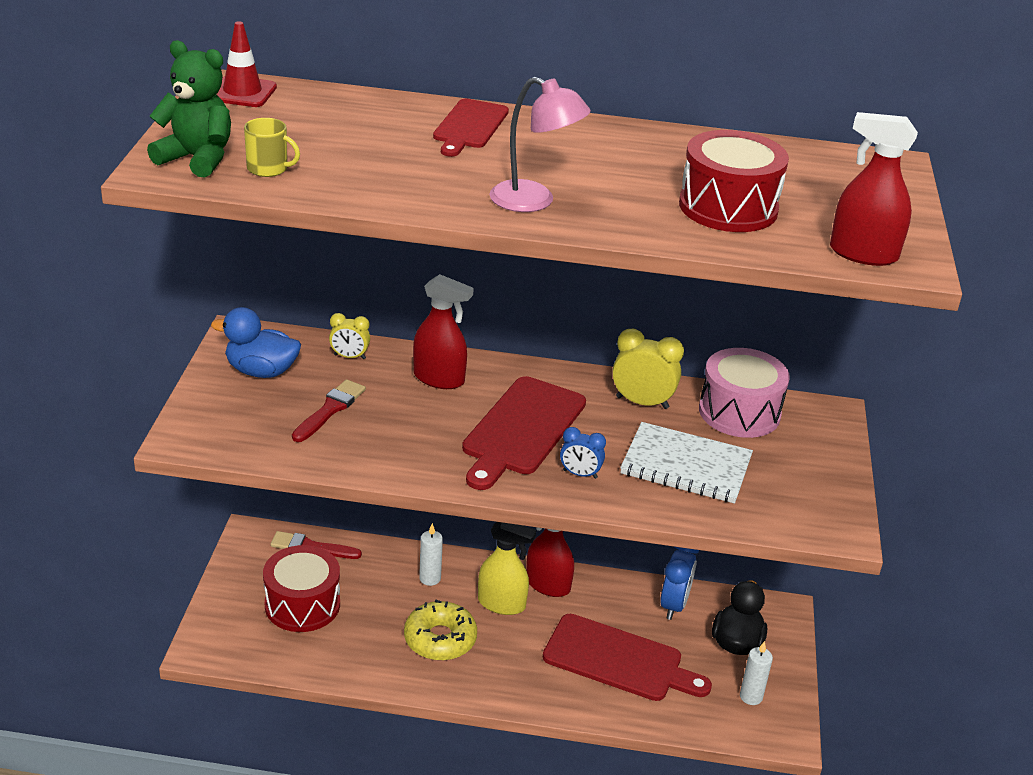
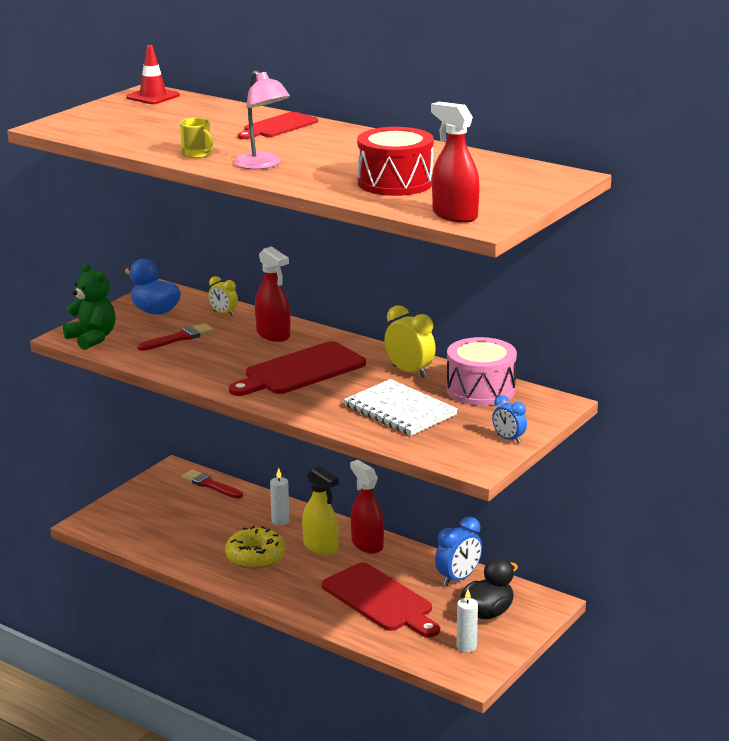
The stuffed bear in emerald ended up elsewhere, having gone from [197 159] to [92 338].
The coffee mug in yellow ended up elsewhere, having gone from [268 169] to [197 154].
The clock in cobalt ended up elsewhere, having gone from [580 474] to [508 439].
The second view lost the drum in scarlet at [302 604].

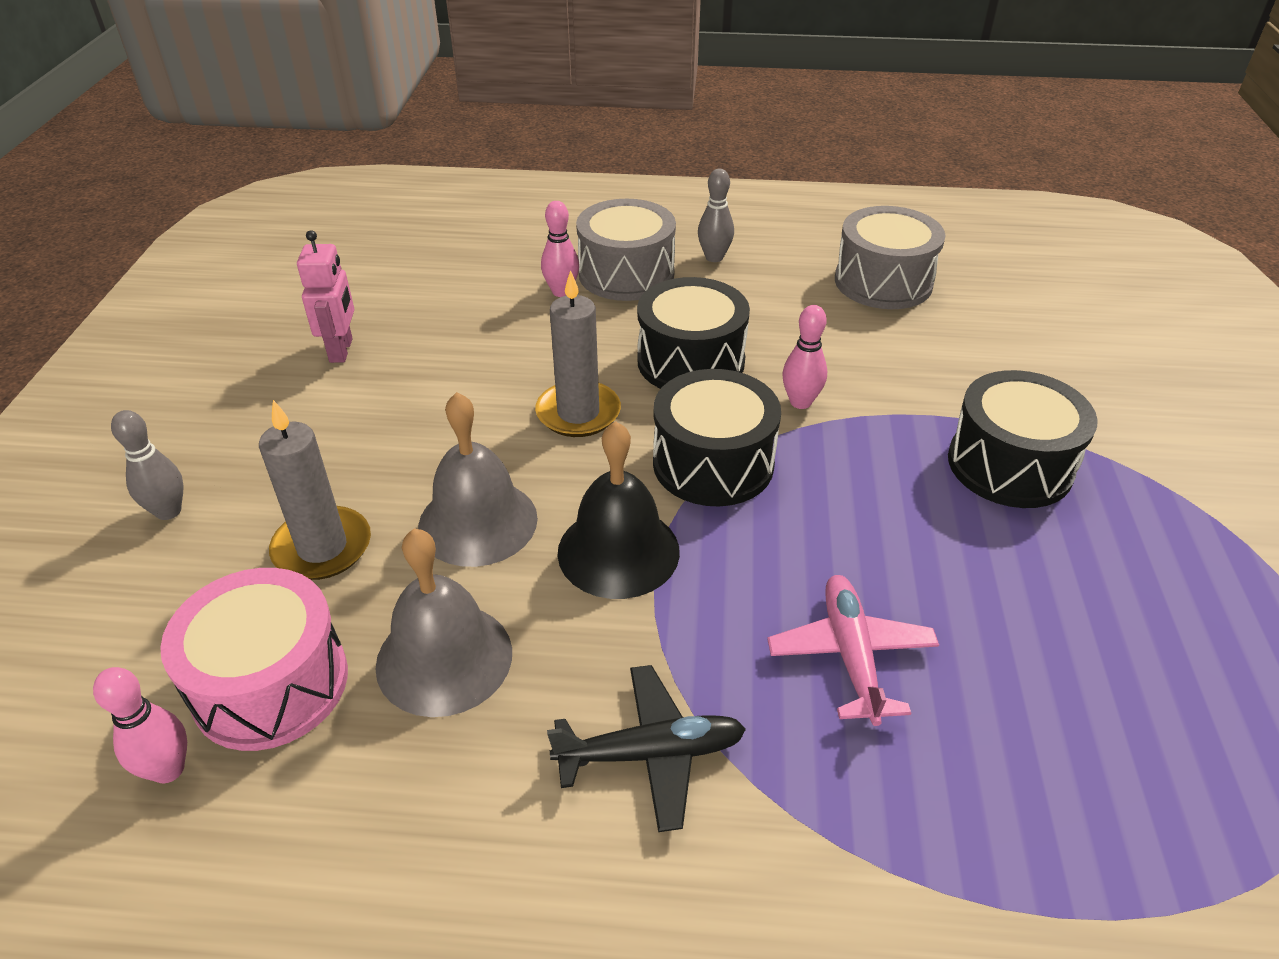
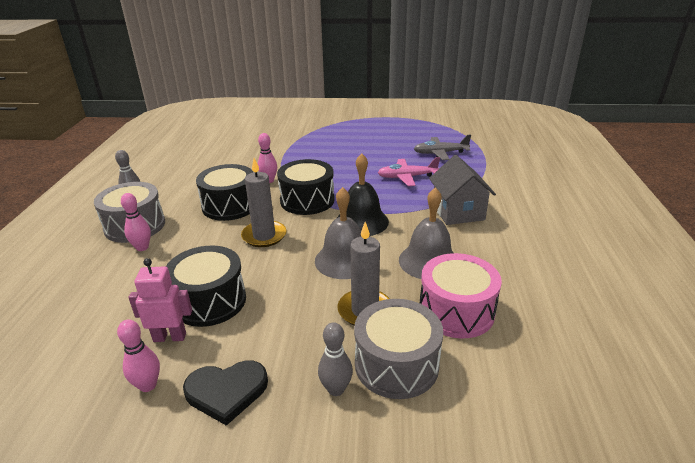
The tenpin in pink ended up elsewhere, having gone from [168 769] to [148 385].
The drum in ebony ended up elsewhere, having gone from [1009 465] to [210 301].
The second view gained the heart shape in ebony at [226 392].
The drum in gray ended up elsewhere, having gone from [883 282] to [396 364].
The second view gained the aeroplane in gray at [440 153].
Where the aeroplane in ebony stood at [651 753], the house in gray came to stand at [458 212].

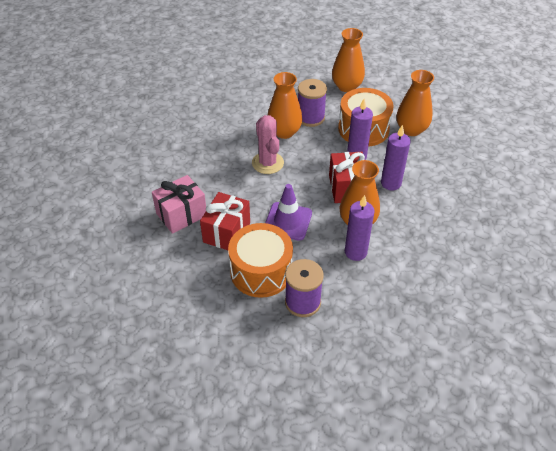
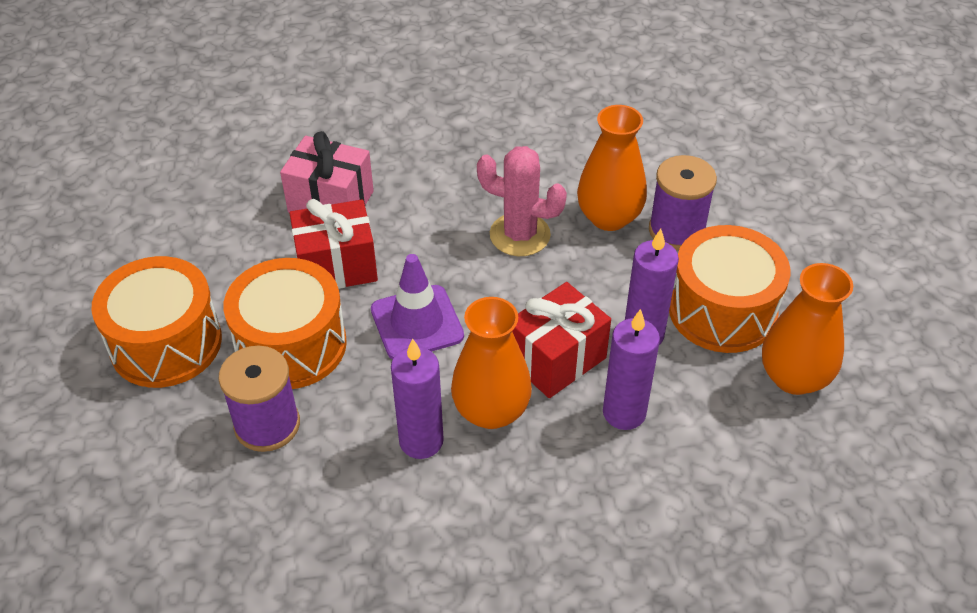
The second view gained the drum in orange at [166 343].
The saguaro cactus in pink at [267 163] ended up facing another way, 75 degrees clockwise from before.
The second view lost the vase in orange at [346 86].

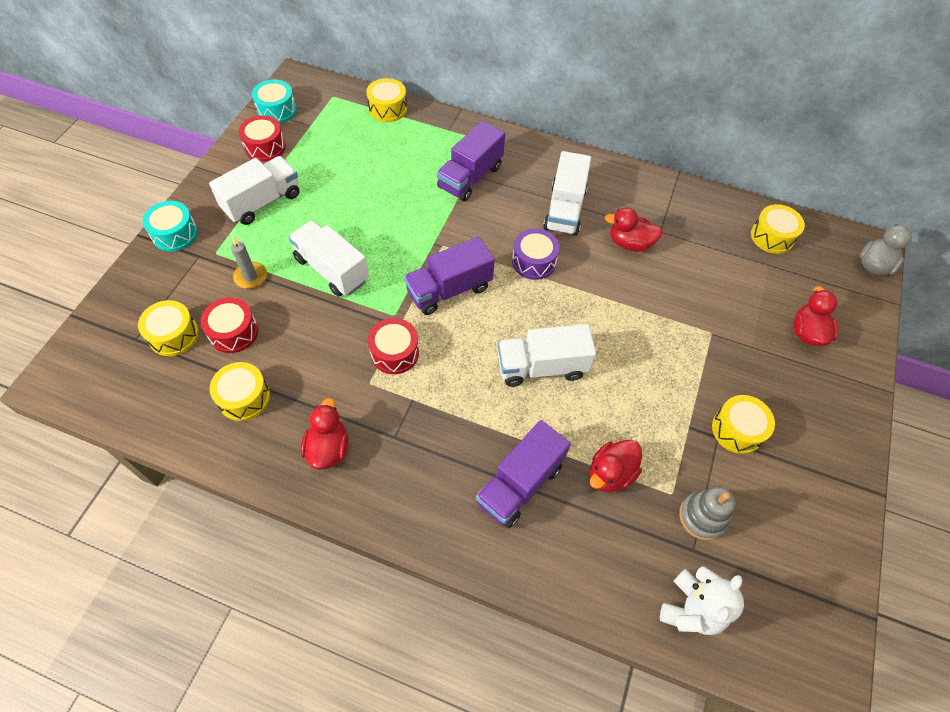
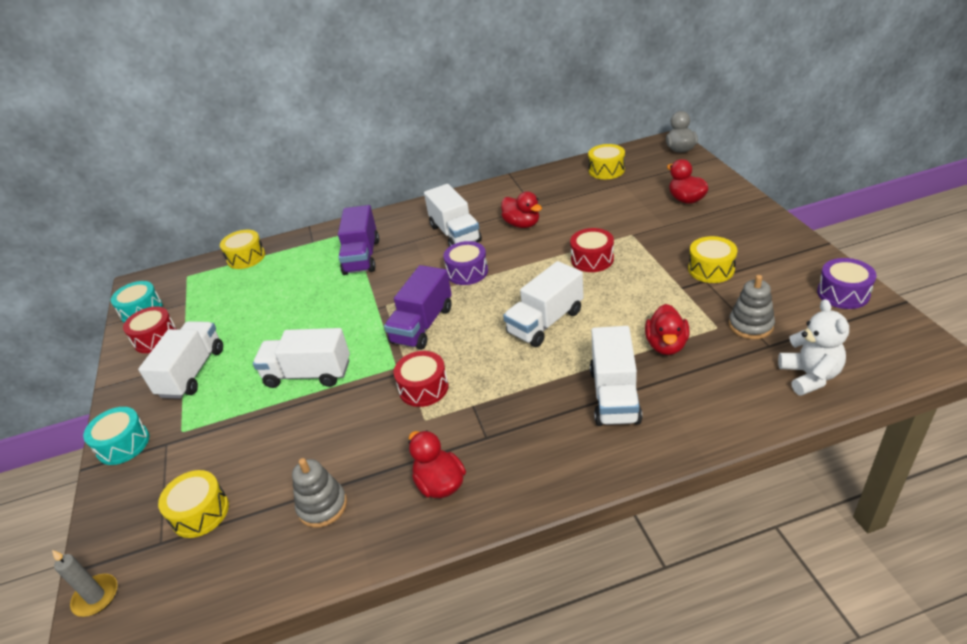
The pillar candle in gray ended up elsewhere, having gone from [250 277] to [96 597].
Where the drum in yellow stood at [244 397], the ring stacker in gray came to stand at [322 506].
The duck in scarlet at [629 243] ended up facing another way, 105 degrees counterclockwise from before.
The drum in scarlet ended up elsewhere, having gone from [233 332] to [592 259].
What was the toy truck in violet at [519 484] turned into the toy truck in pure white at [614 395].
The second view gained the drum in violet at [843 293].

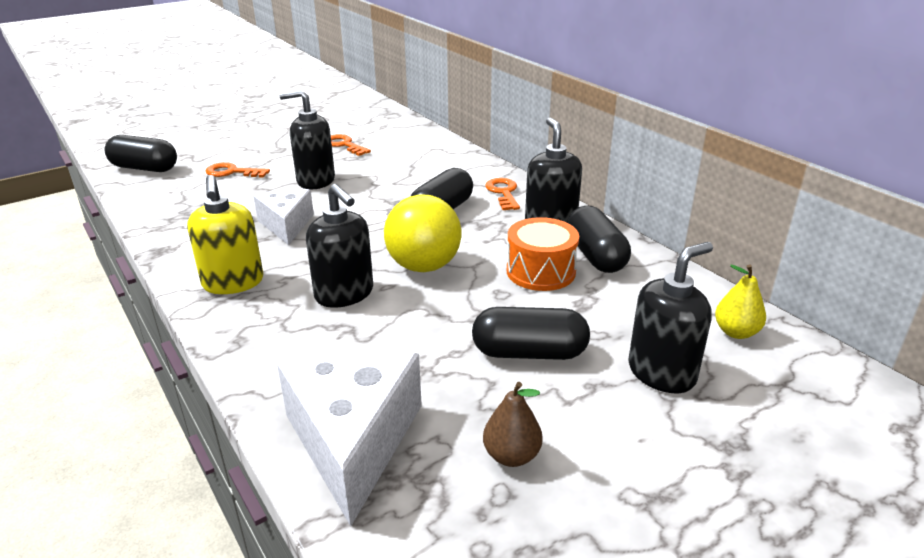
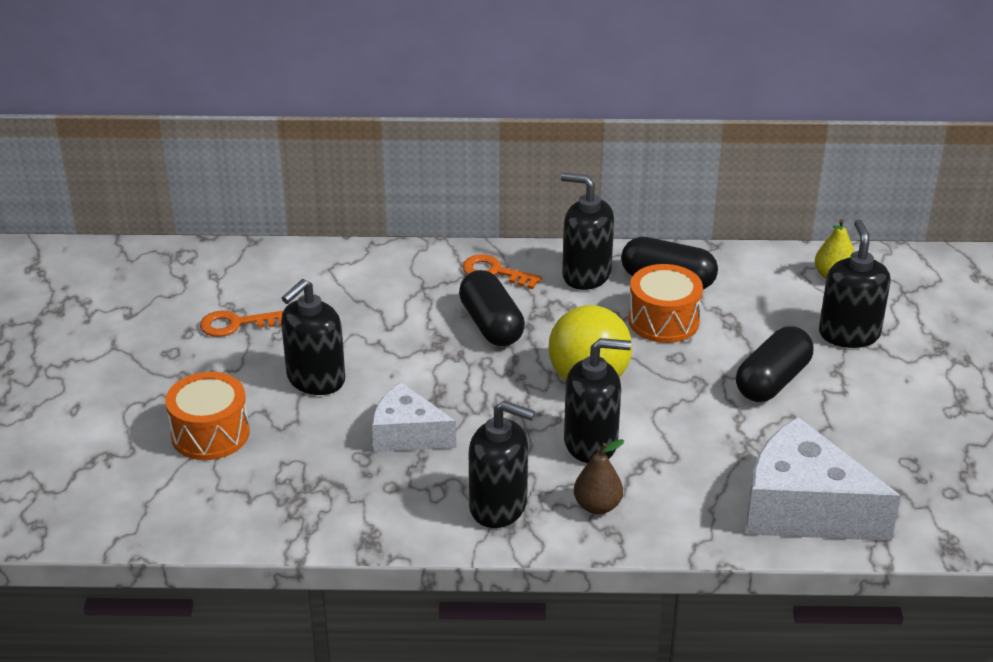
Where the latchkey in orange stood at [232 172], the drum in orange came to stand at [210 434].
What was the soap pump in yellow at [233 283] turned into the soap pump in ebony at [499 506].
The pear fruit in dark brown ended up elsewhere, having gone from [511 456] to [597 506].
The second view lost the pill in ebony at [144 168].

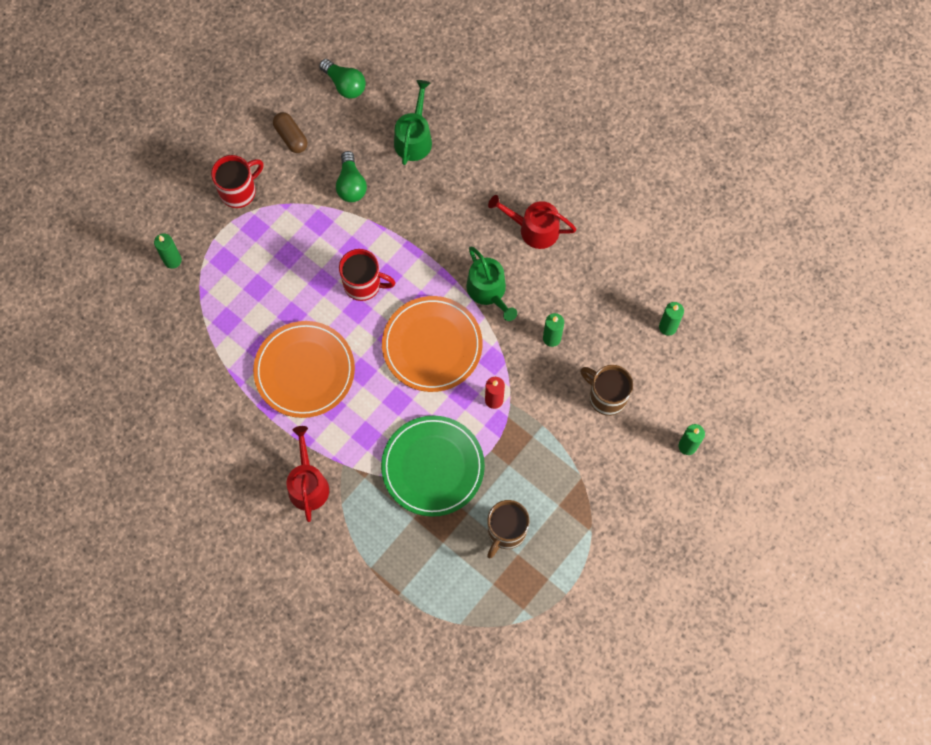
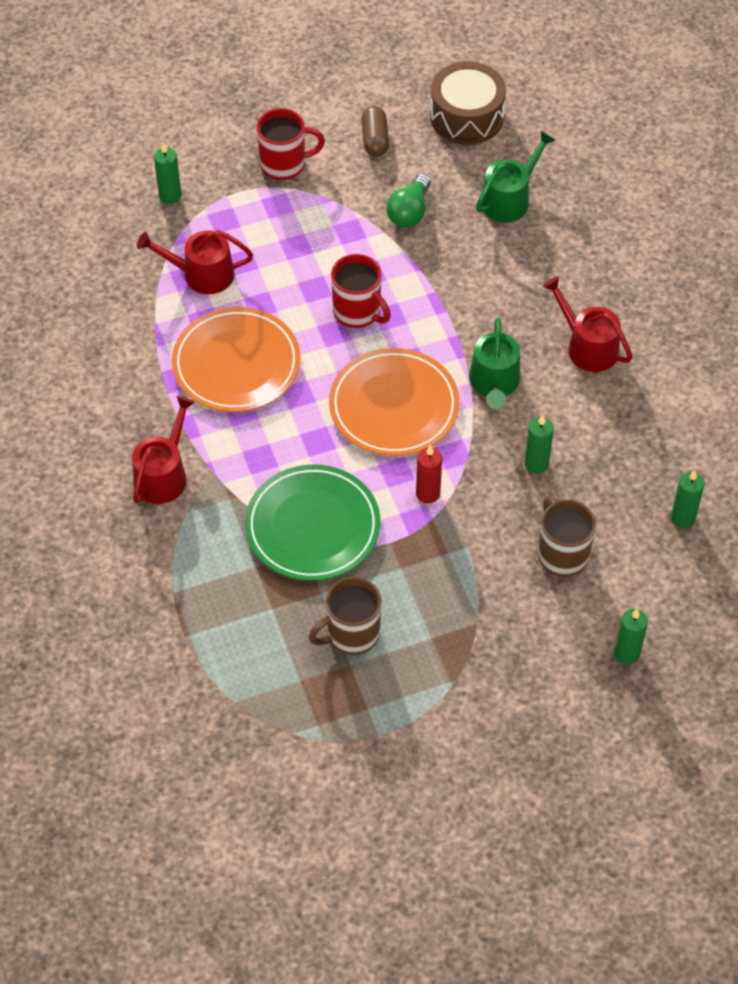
The second view gained the watering pot in scarlet at [202 274].
Where the light bulb in emerald stood at [345 84], the drum in dark brown came to stand at [466 116].

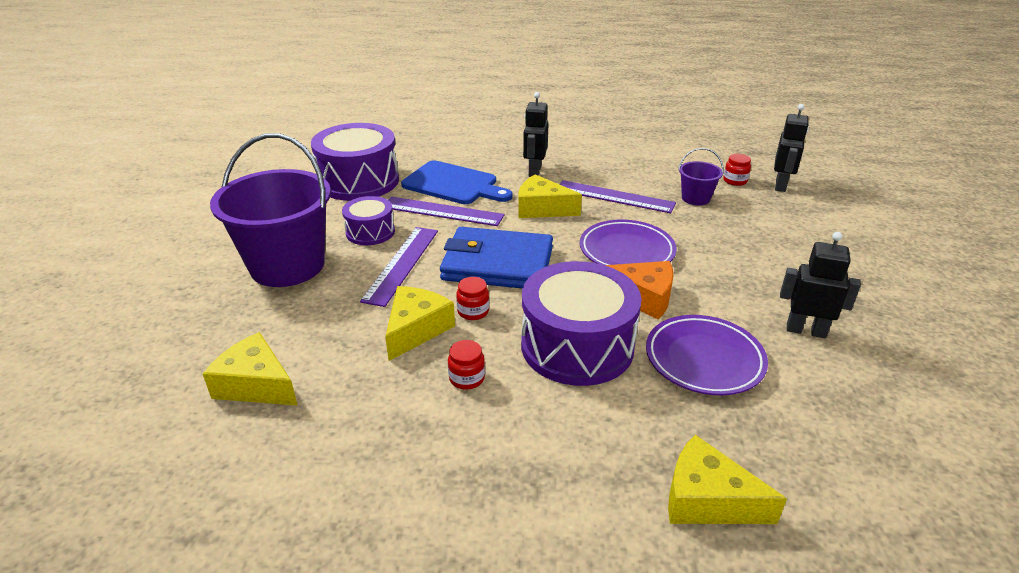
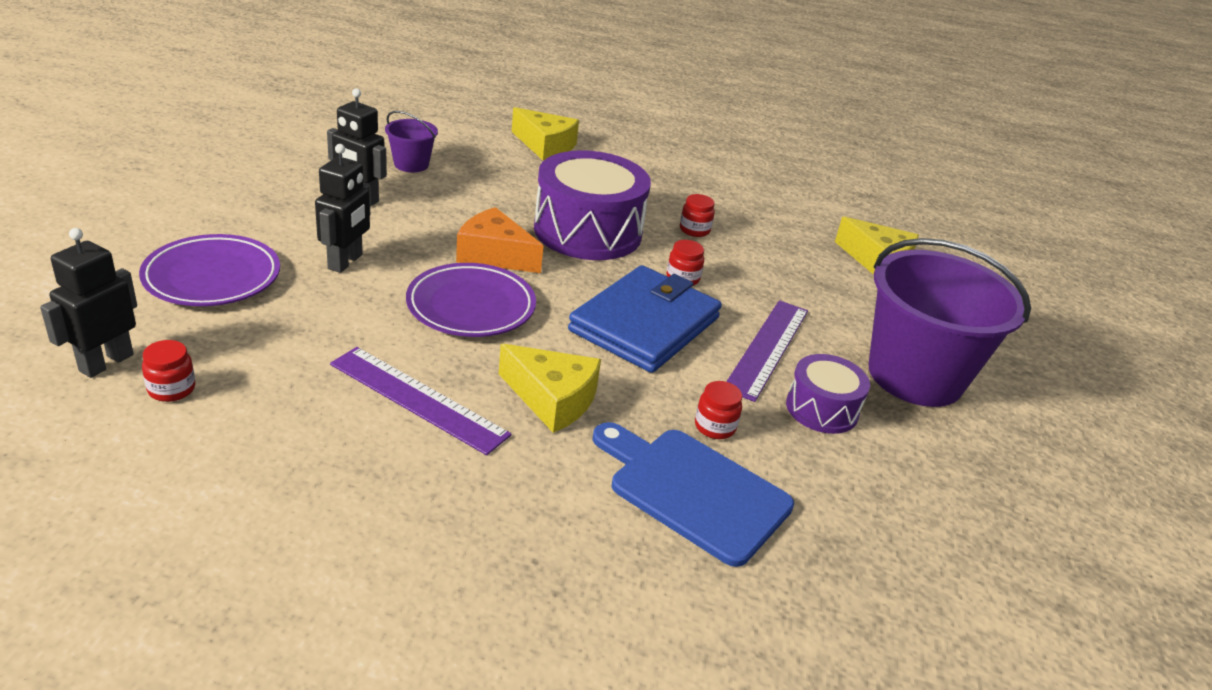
The dinner plate in violet ended up elsewhere, having gone from [704 359] to [212 277].
The robot figure in ebony ended up elsewhere, having gone from [534 171] to [346 262].
The bucket in violet ended up elsewhere, having gone from [695 198] to [411 164].
The wallet in cobalt at [497 264] ended up facing another way, 75 degrees counterclockwise from before.
Where the ruler in violet stood at [442 211], the jar in scarlet came to stand at [714 427].
The second view lost the drum in violet at [359 181].
The second view lost the cheese wedge in yellow at [416 329].

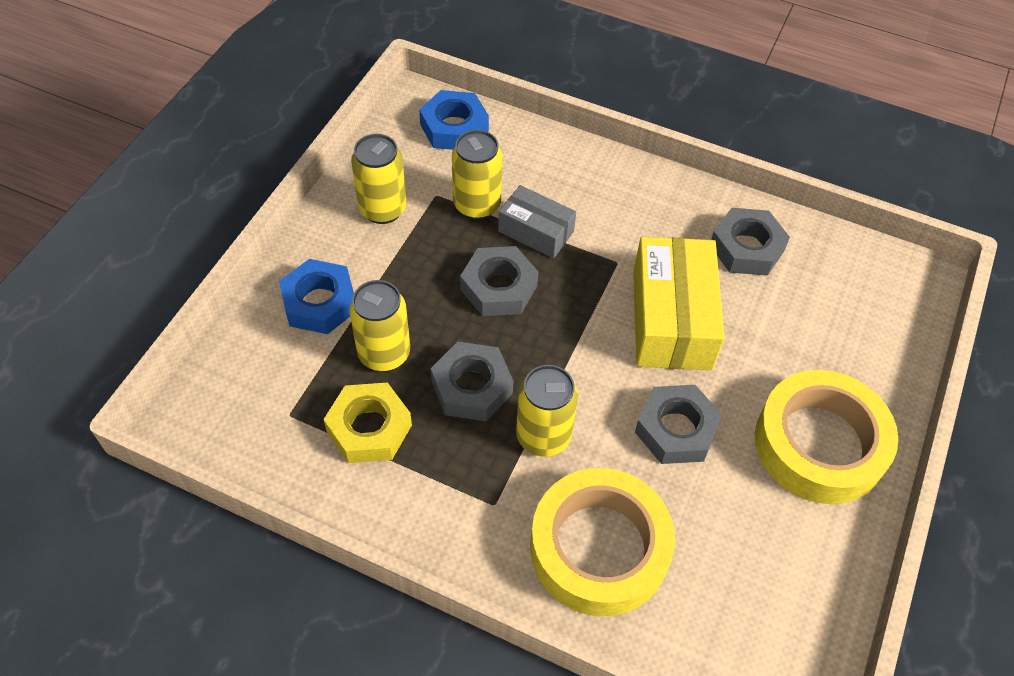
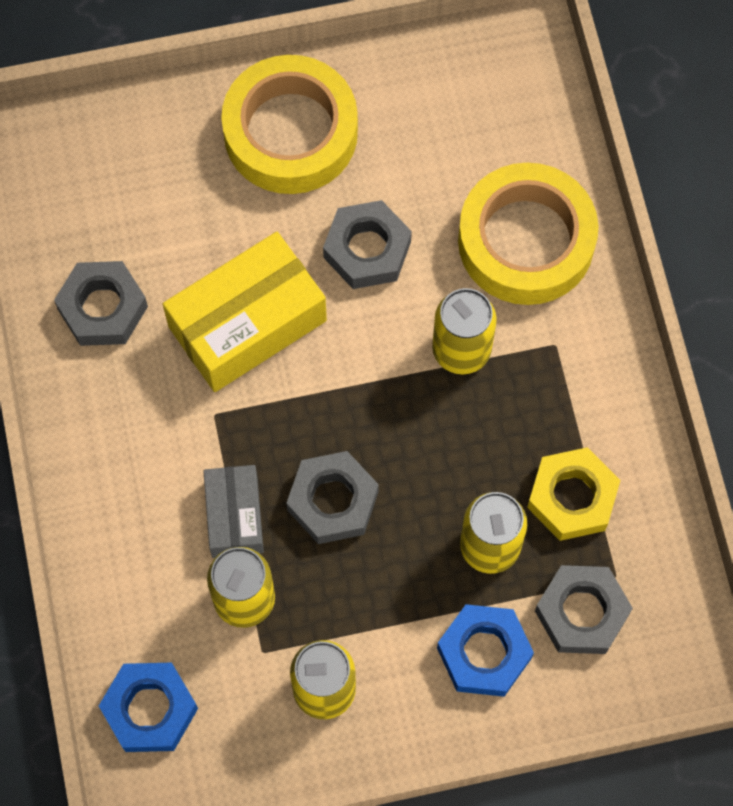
The hex nut in gray ended up elsewhere, having gone from [472 387] to [582 612].

